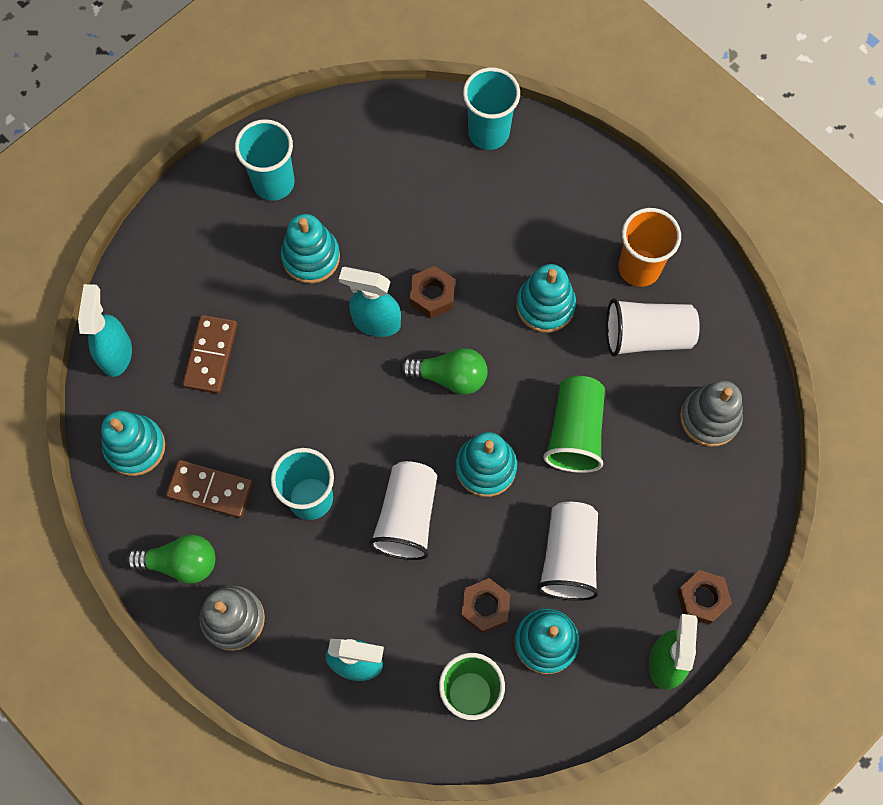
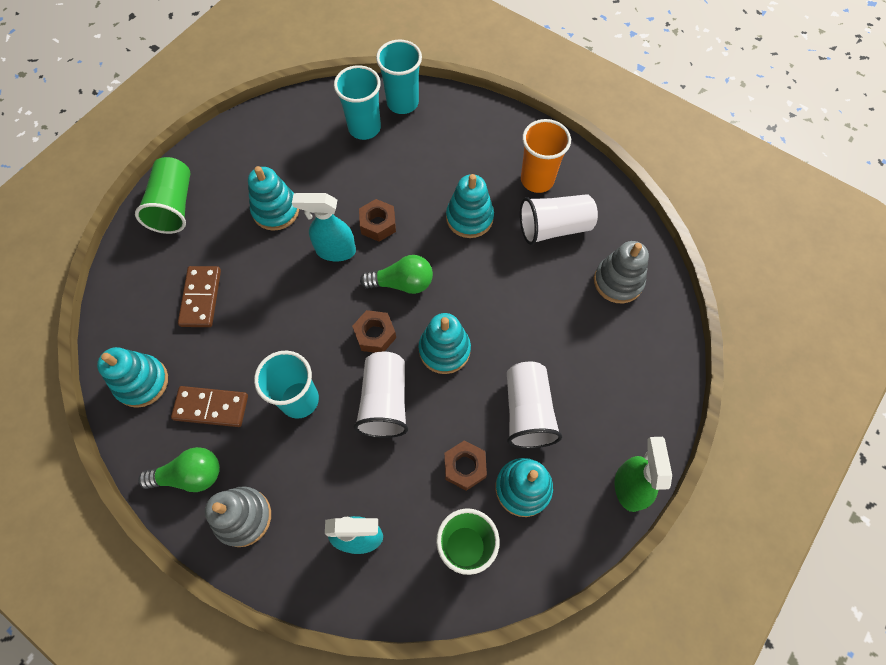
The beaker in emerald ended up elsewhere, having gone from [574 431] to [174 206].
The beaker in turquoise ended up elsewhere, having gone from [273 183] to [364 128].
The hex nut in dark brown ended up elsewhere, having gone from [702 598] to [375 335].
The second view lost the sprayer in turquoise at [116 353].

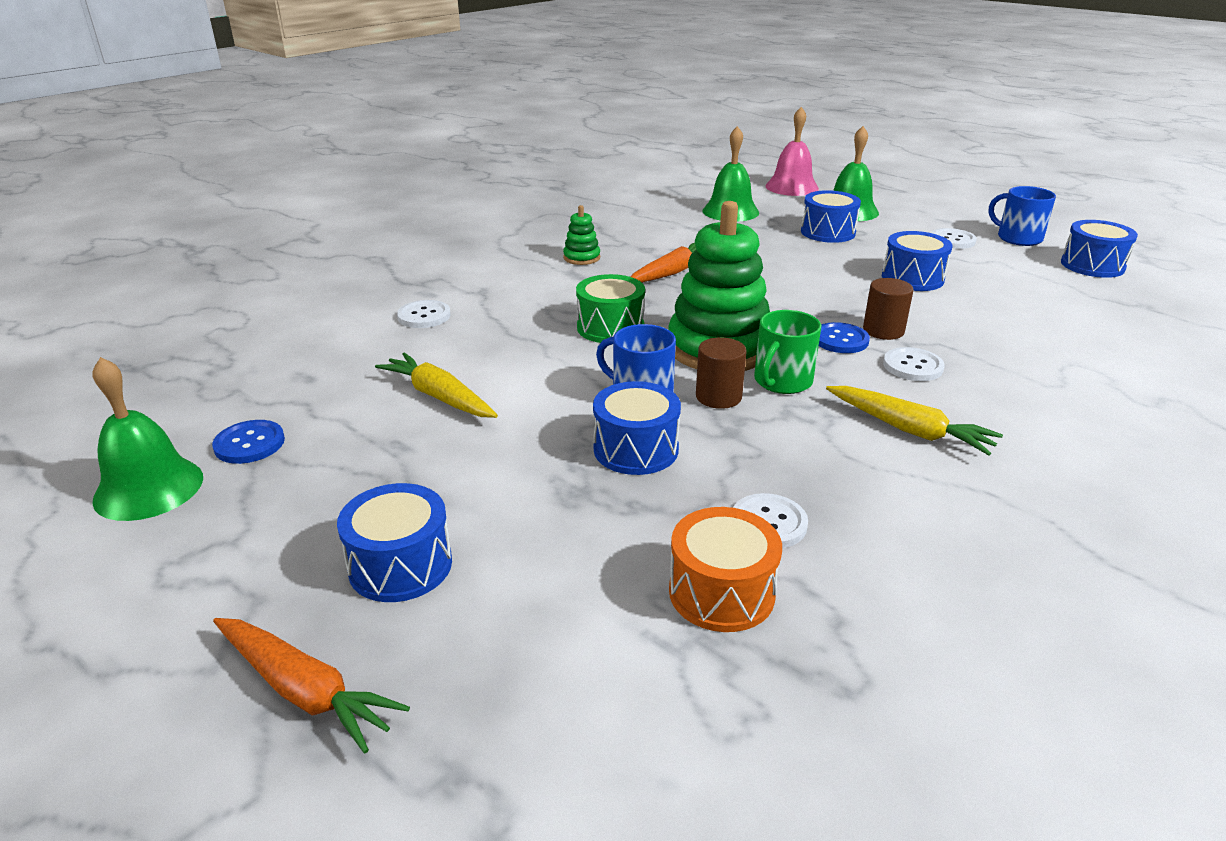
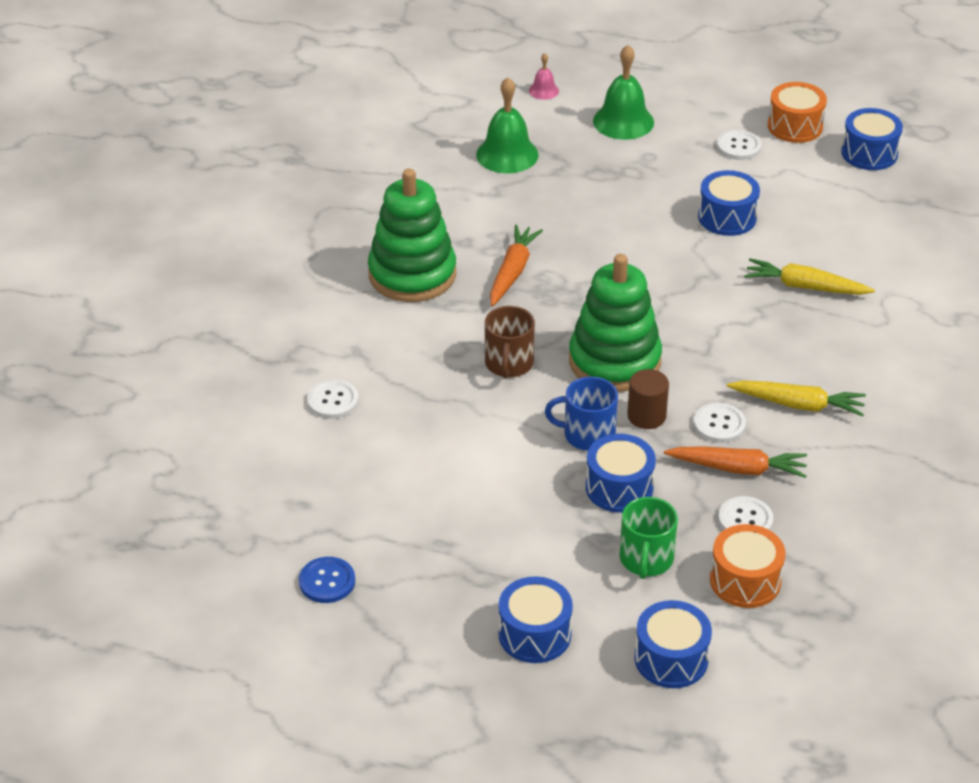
The size of the ring stacker in emerald at [581 258] changed by a factor of 2.27.
Where the drum in emerald stood at [610 327], the coffee mug in dark brown came to stand at [509 364].
The size of the bell in pink at [792 187] changed by a factor of 0.51.
The coffee mug in emerald ended up elsewhere, having gone from [782 381] to [646 559].
The drum in cobalt ended up elsewhere, having gone from [828 232] to [671 659].
The root vegetable in orange ended up elsewhere, having gone from [304 690] to [738 469].
The sewing button in pure white ended up elsewhere, having gone from [913 366] to [719 424].
The root vegetable in yellow ended up elsewhere, having gone from [439 396] to [805 287].
Where the coffee mug in cobalt stood at [1018 238], the drum in orange came to stand at [795 126].
The second view lost the bell in emerald at [149 488].
The second view lost the sewing button in cobalt at [840 340].
The second view lost the solid cylinder in dark brown at [883 331].

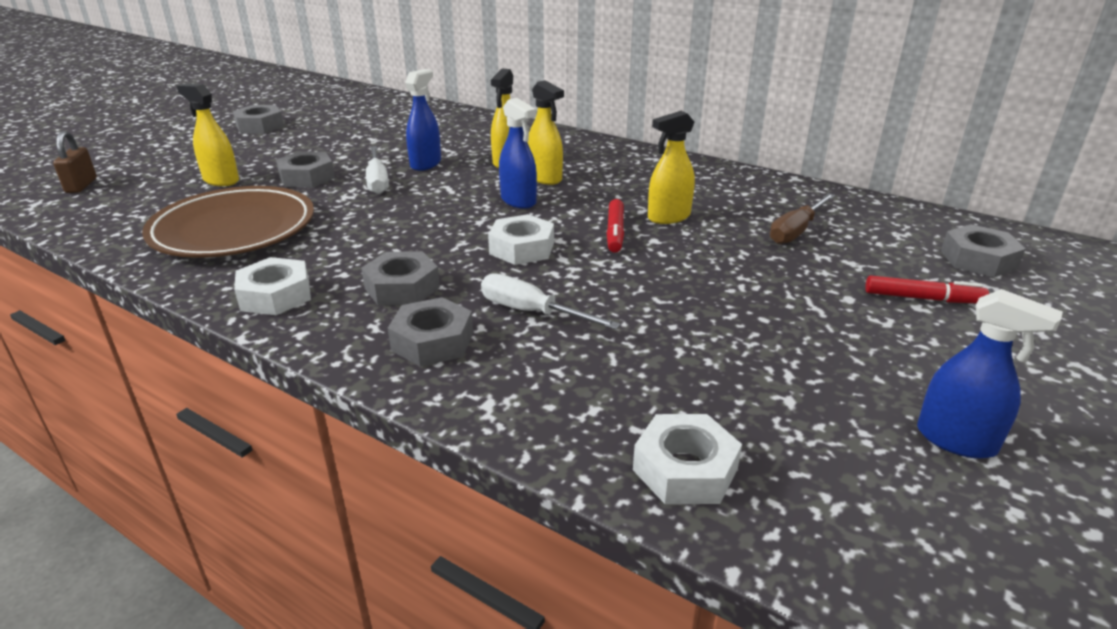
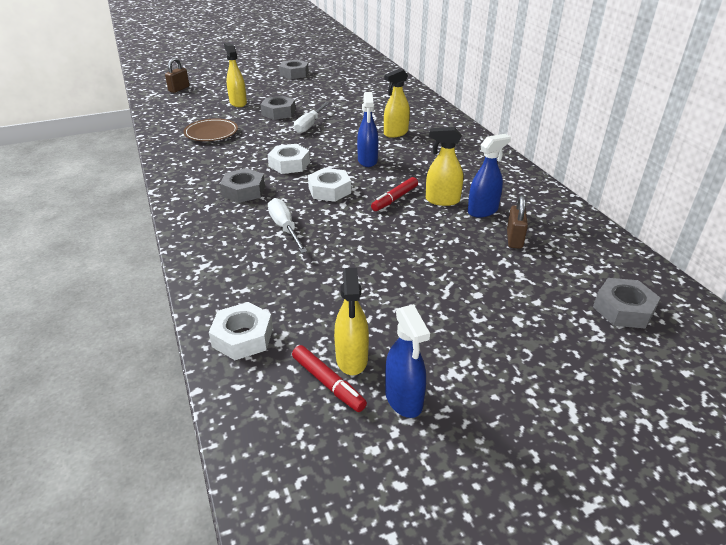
The size of the dinner plate in dark brown at [233 229] changed by a factor of 0.58.
The hex nut in pure white ended up elsewhere, having gone from [275 295] to [289 164].
The marker in scarlet ended up elsewhere, having gone from [923 298] to [328 383].
The sprayer in yellow ended up elsewhere, having gone from [545 178] to [351 359].
The sprayer in cobalt ended up elsewhere, having gone from [426 164] to [483 211].
Where the hand screwdriver in dark brown stood at [796 231], the lock in dark brown came to stand at [514 239].
The second view lost the hex nut in gray at [432 341].

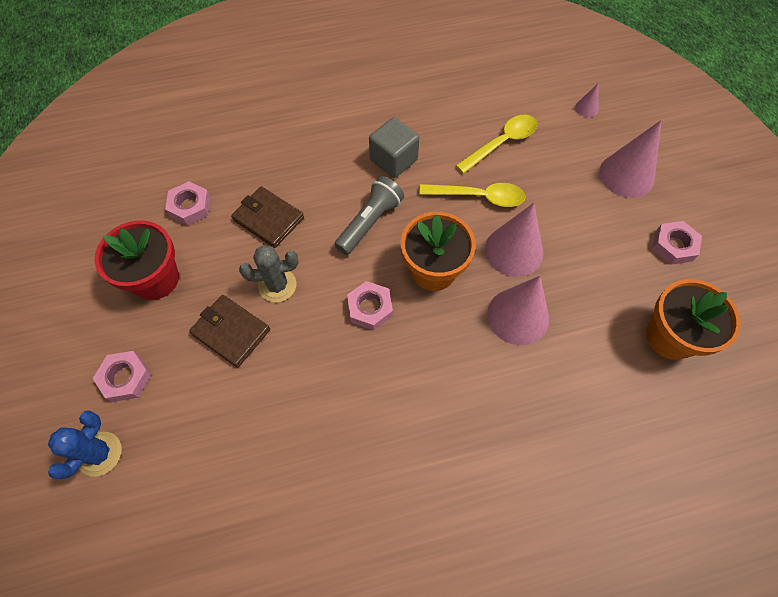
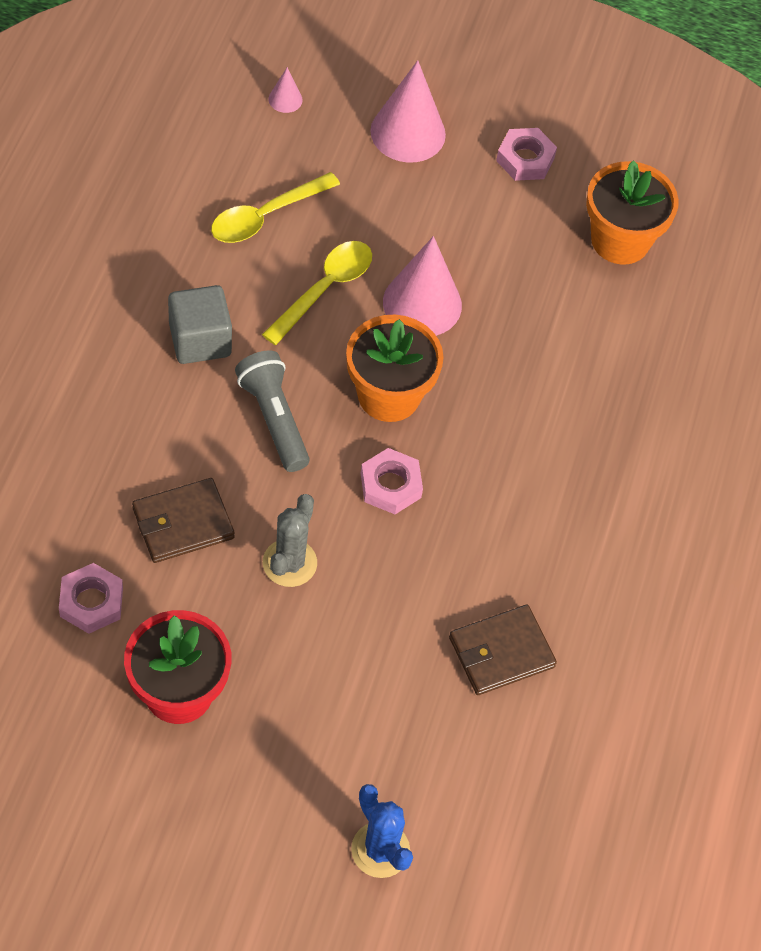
The teaspoon in yellow at [501 143] ended up facing another way, 120 degrees counterclockwise from before.
The wallet in dark brown ended up elsewhere, having gone from [231 332] to [501 652].
The second view lost the hex nut in pink at [125 378].
The second view lost the solid cone in pink at [518 316].

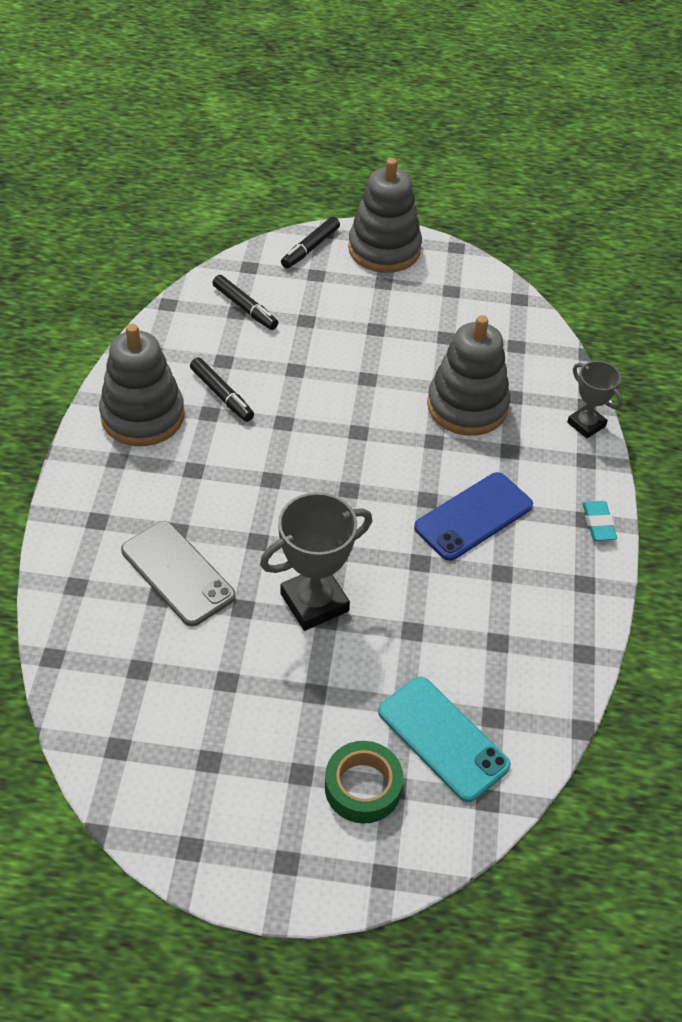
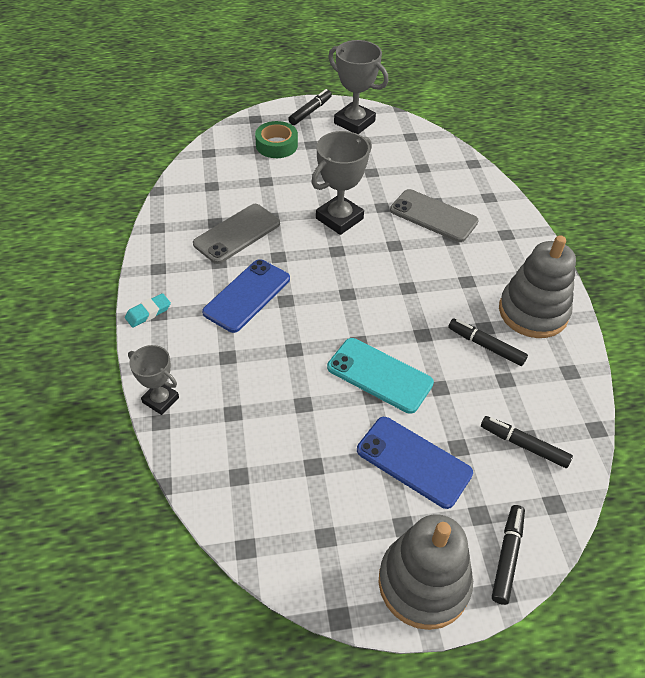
The eraser in turquoise at [598 523] ended up facing another way, 75 degrees clockwise from before.
The second view gained the mobile phone in gray at [237 233].
The second view gained the marker in ebony at [310 111].
The mobile phone in turquoise ended up elsewhere, having gone from [443 738] to [379 375].
The second view gained the award cup in gray at [354 122].
The second view gained the mobile phone in cobalt at [414 461].
The second view lost the ring stacker in gray at [467 406].

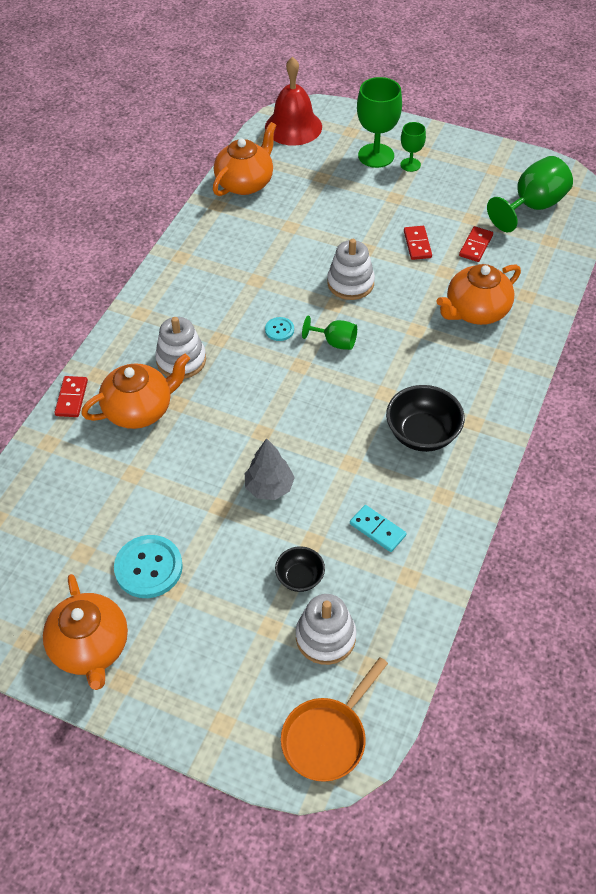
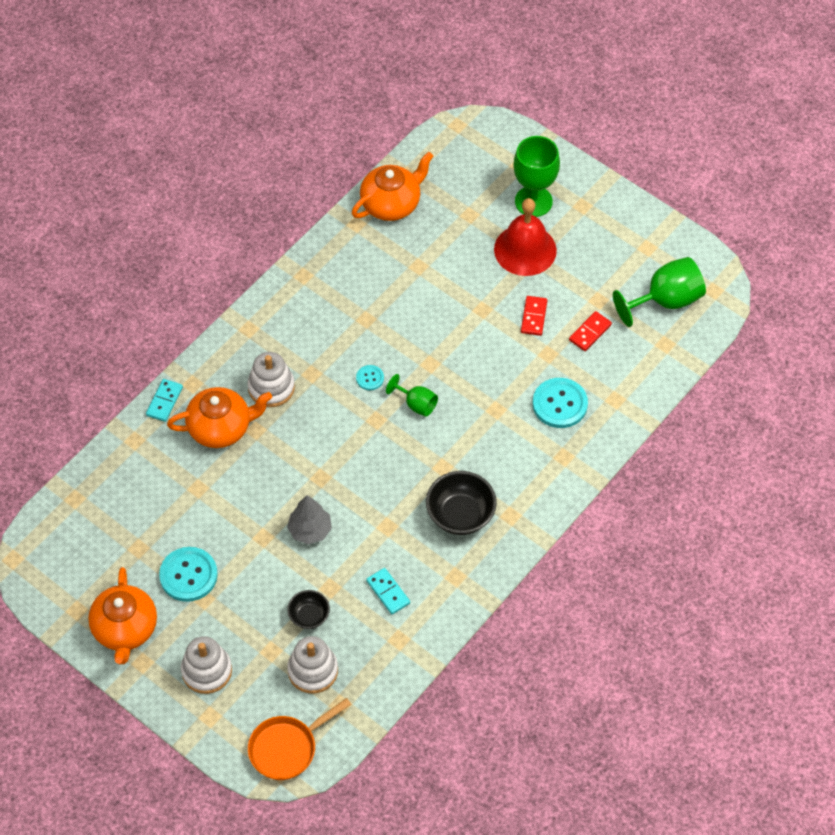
What was the domino piece in scarlet at [72 398] turned into the domino piece in turquoise at [164 401].
The ring stacker in pure white ended up elsewhere, having gone from [350 283] to [207 671].
The bell in scarlet ended up elsewhere, having gone from [293 127] to [525 250].
Where the china teapot in orange stood at [476 311], the sewing button in turquoise came to stand at [560 404].
The second view lost the chalice in emerald at [410 165].

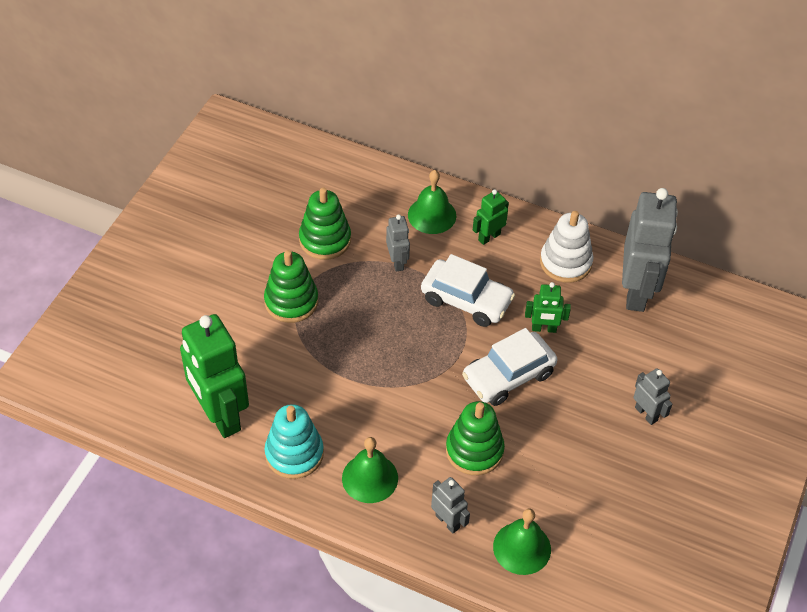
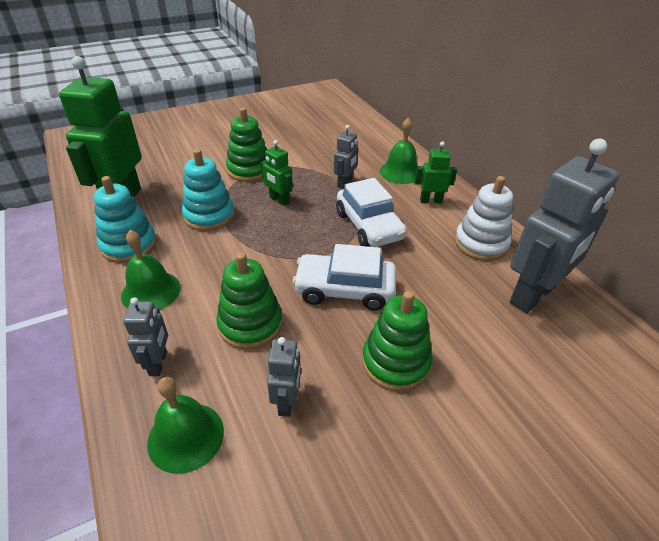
The second view gained the ring stacker in turquoise at [209 216].
The robot figure in emerald ended up elsewhere, having gone from [544 329] to [279 200].
The robot figure in gray ended up elsewhere, having gone from [646 414] to [287 402].
The ring stacker in emerald ended up elsewhere, having gone from [325 240] to [395 362].

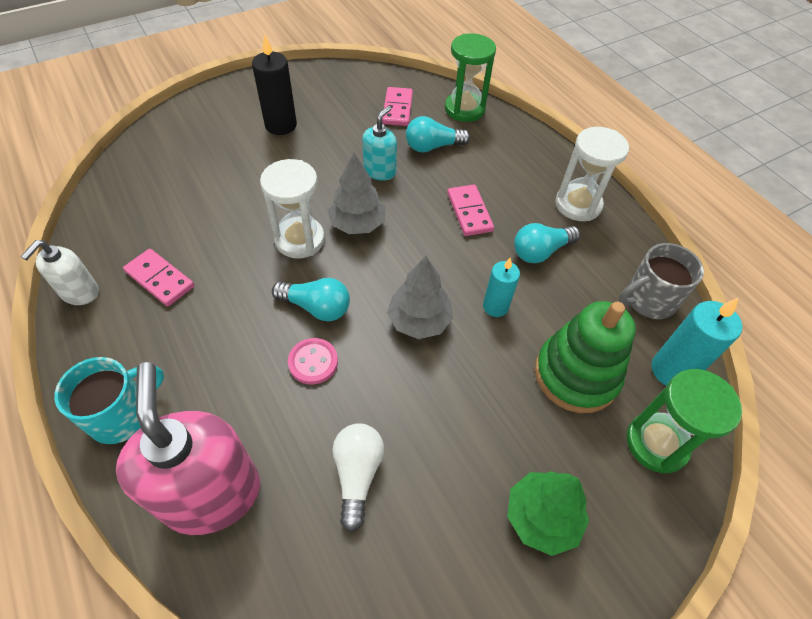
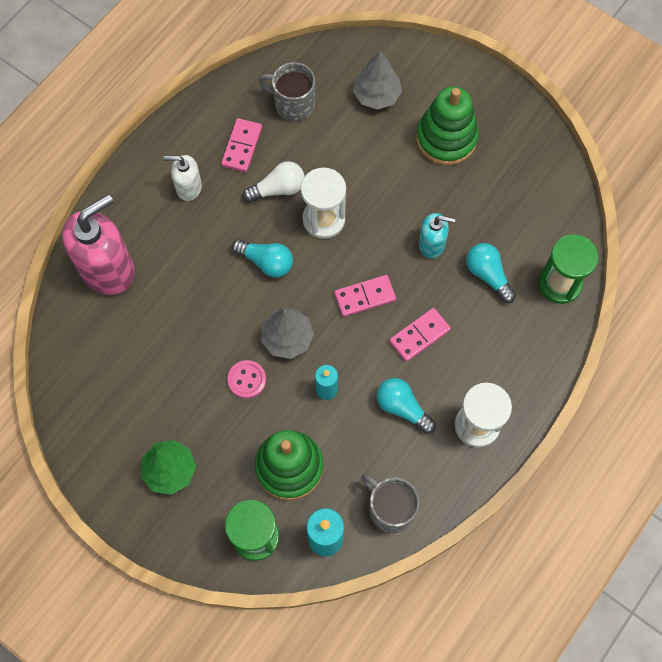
The soap pump in pure white ended up elsewhere, having gone from [79 292] to [188 187].
The sewing button in pink ended up elsewhere, having gone from [313 362] to [246 380].
The light bulb in turquoise at [316 307] ended up facing another way, 60 degrees counterclockwise from before.
The light bulb in pure white ended up elsewhere, having gone from [357 474] to [278 189].
The second view gained the coffee mug in gray at [293 103].
The domino piece in pink ended up elsewhere, having gone from [397 109] to [365 297].
The tree in gray ended up elsewhere, having gone from [357 224] to [376 95].
Where the pillar candle in ebony stood at [281 125], the ring stacker in emerald came to stand at [446 138].
The second view lost the coffee mug in turquoise at [122 414].

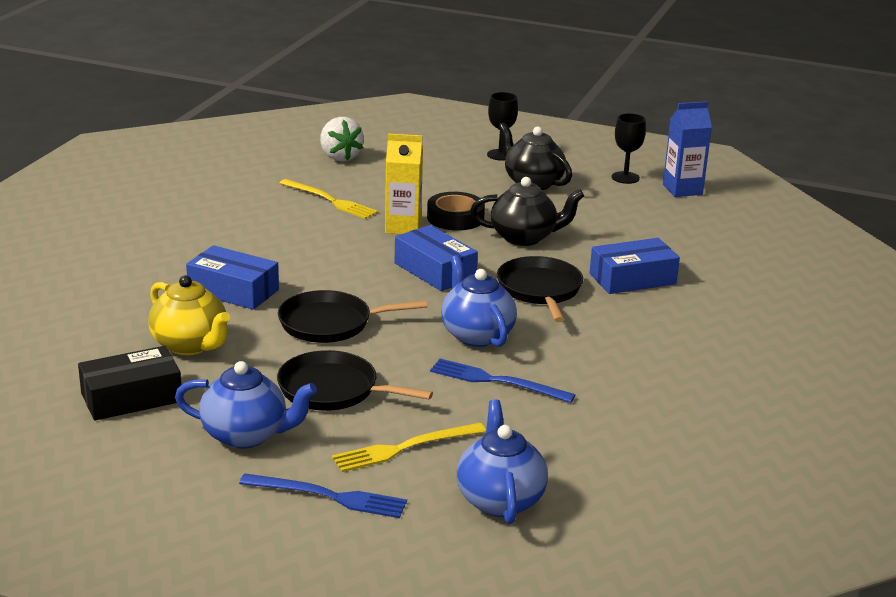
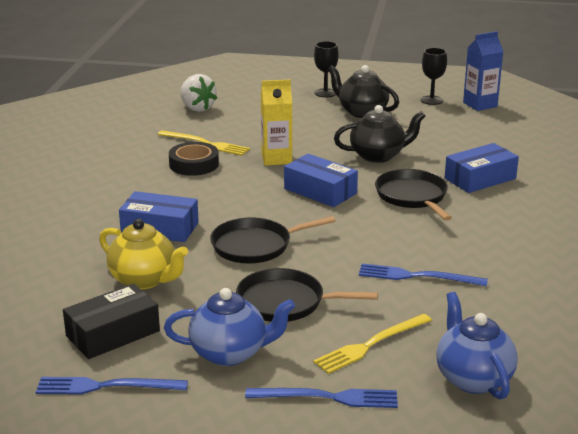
The second view gained the table fork in cobalt at [106 386].
The sticky tape in ebony ended up elsewhere, having gone from [455 218] to [194 164].
The second view lost the china teapot in cobalt at [476 335].

